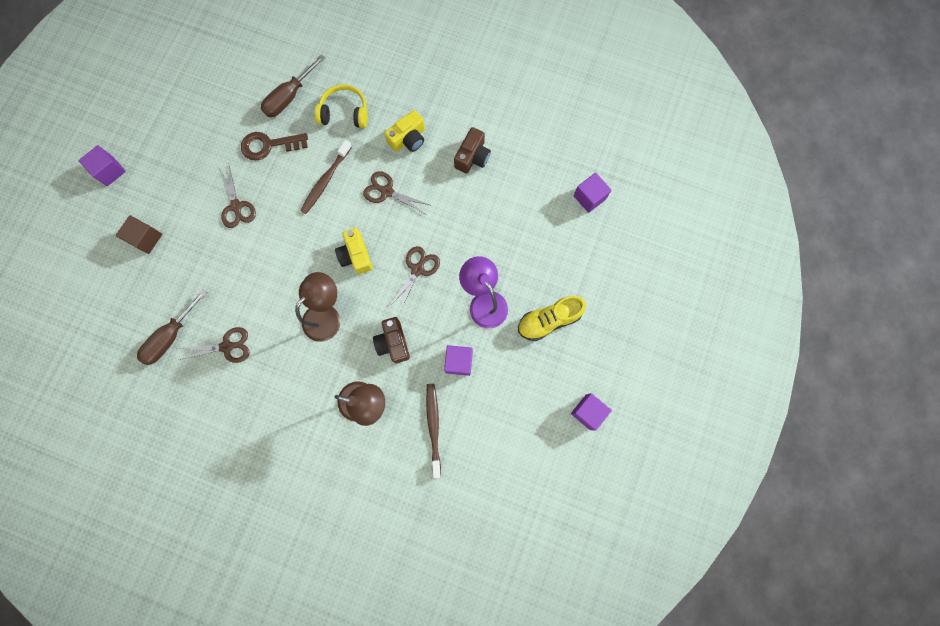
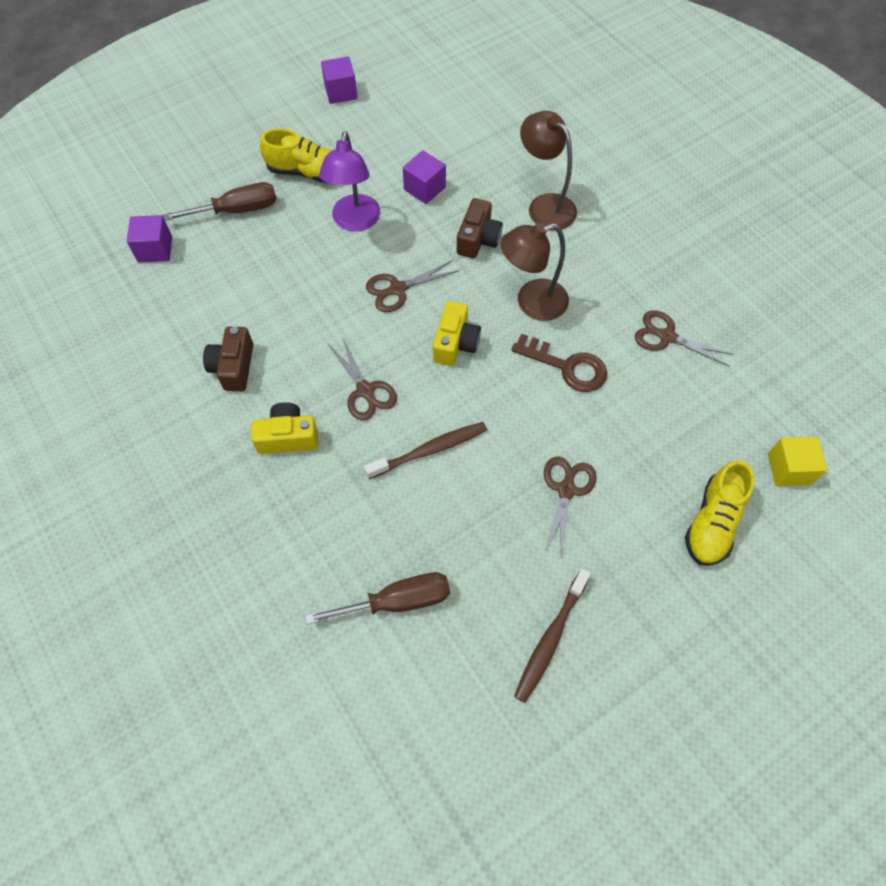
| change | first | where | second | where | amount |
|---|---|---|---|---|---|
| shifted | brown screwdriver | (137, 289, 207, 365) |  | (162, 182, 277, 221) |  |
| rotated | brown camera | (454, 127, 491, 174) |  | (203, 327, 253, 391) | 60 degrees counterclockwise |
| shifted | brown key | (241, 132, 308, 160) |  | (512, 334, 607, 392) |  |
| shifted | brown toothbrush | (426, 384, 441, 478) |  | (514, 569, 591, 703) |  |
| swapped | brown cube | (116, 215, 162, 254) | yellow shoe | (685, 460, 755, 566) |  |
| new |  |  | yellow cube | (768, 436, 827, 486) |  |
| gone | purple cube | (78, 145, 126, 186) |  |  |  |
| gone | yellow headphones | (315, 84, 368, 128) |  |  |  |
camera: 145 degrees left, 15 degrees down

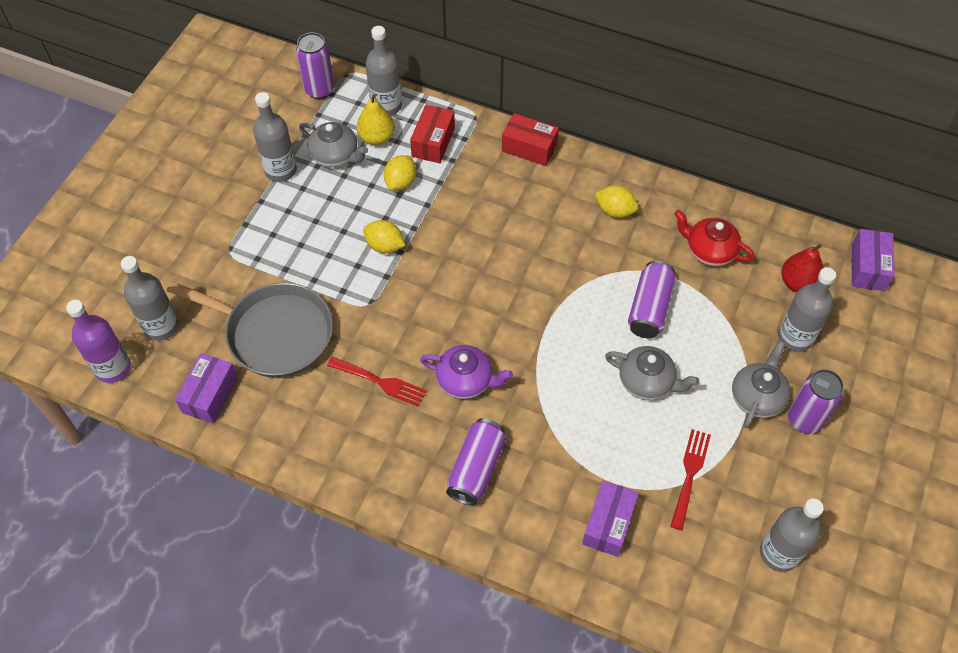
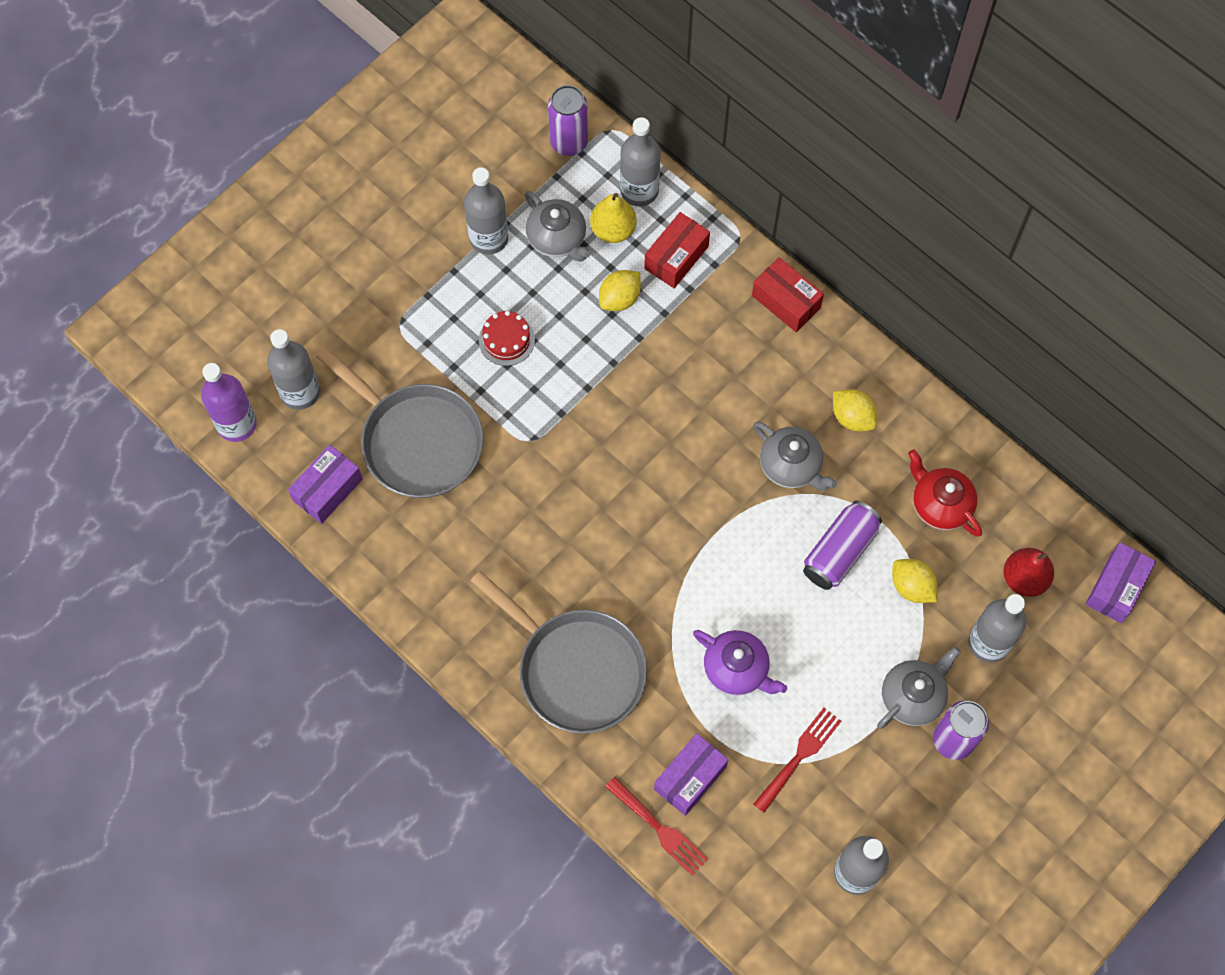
| change | first | where | second | where | amount |
|---|---|---|---|---|---|
| swapped | purple can | (446, 418, 506, 505) | grey pan | (470, 571, 647, 734) |  |
| new |  |  | red cake | (479, 311, 535, 366) |  |
| shifted | red fork | (327, 356, 427, 407) |  | (605, 777, 708, 876) |  |
| shifted | purple teapot | (420, 345, 513, 399) |  | (693, 630, 787, 695) |  |
| shifted | grey teapot | (605, 346, 699, 400) |  | (754, 421, 837, 490) |  |
| shifted | yellow lemon | (363, 220, 405, 253) |  | (892, 559, 938, 603) |  |
camera: 20 degrees right, 10 degrees up

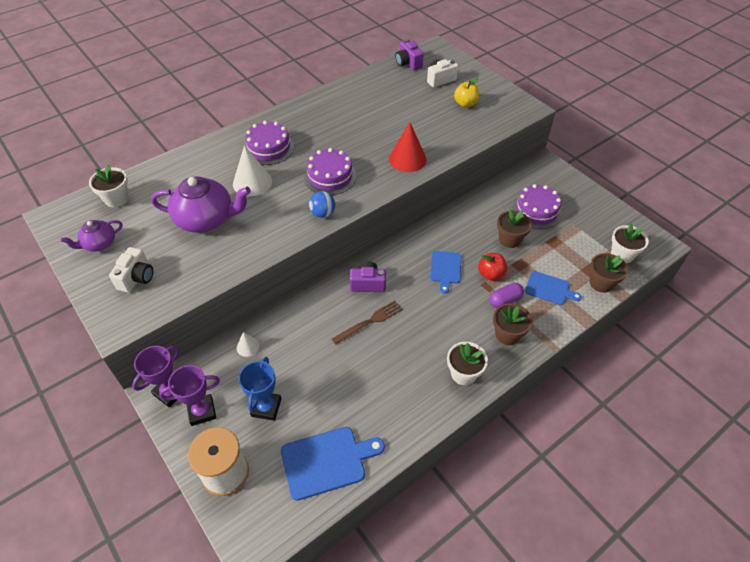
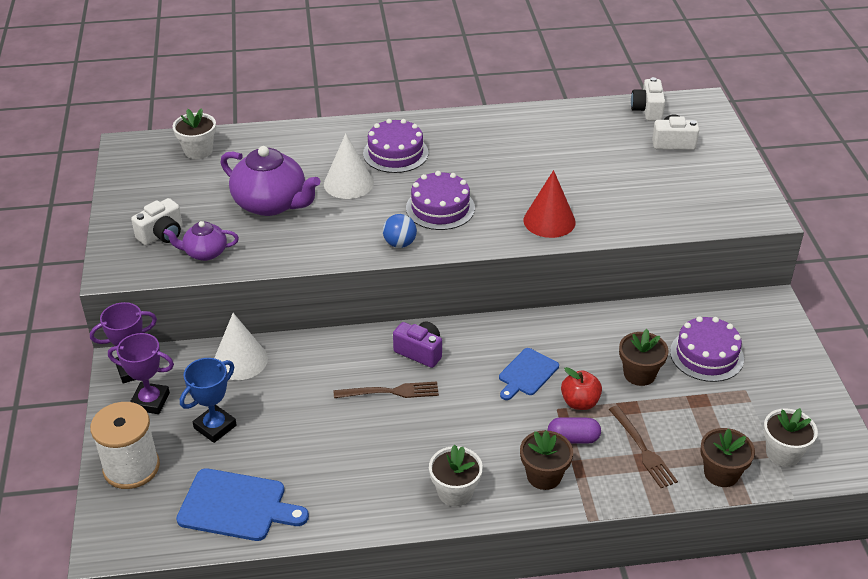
| change | first | where | second | where | amount |
|---|---|---|---|---|---|
| shifted | purple teapot | (60, 220, 123, 252) |  | (164, 221, 239, 261) |  |
| scaled | white cone | (237, 332, 259, 357) |  | (214, 313, 268, 380) | x1.92 |
| swapped | blue cutting board | (525, 271, 582, 305) | brown fork | (609, 406, 678, 488) |  |
| repainted | purple camera | (395, 39, 424, 70) | white camera | (631, 77, 665, 121) |  |
| gone | yellow apple | (454, 77, 479, 108) |  |  |  |
camera: 30 degrees right, 10 degrees down

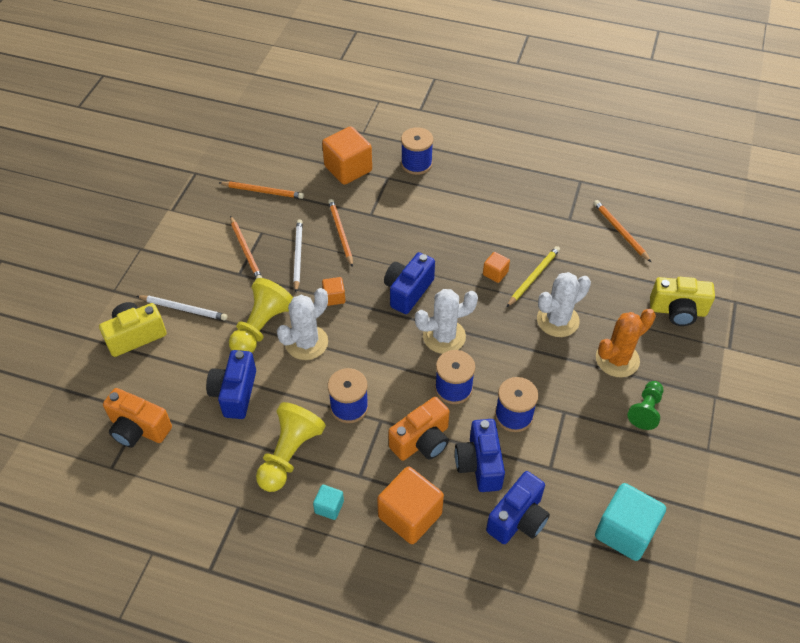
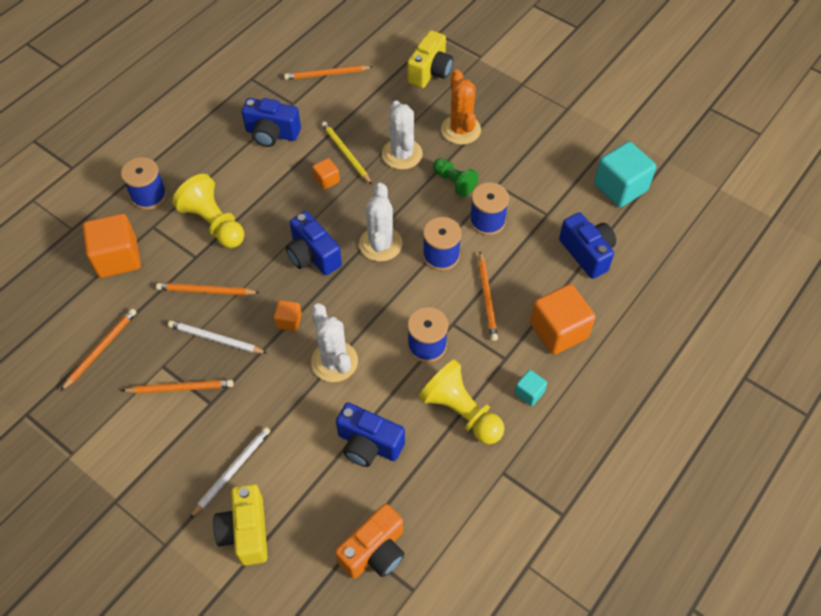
| change | first | where | second | where | amount |
|---|---|---|---|---|---|
| shifted | yellow pawn | (229, 278, 293, 352) |  | (172, 174, 244, 248) |  |
| shifted | blue camera | (455, 419, 505, 492) |  | (242, 98, 301, 147) |  |
| shifted | green pawn | (627, 381, 663, 430) |  | (433, 158, 478, 197) |  |
| swapped | orange camera | (388, 397, 450, 461) | orange pencil | (478, 252, 498, 341) |  |
camera: 70 degrees left, 5 degrees up

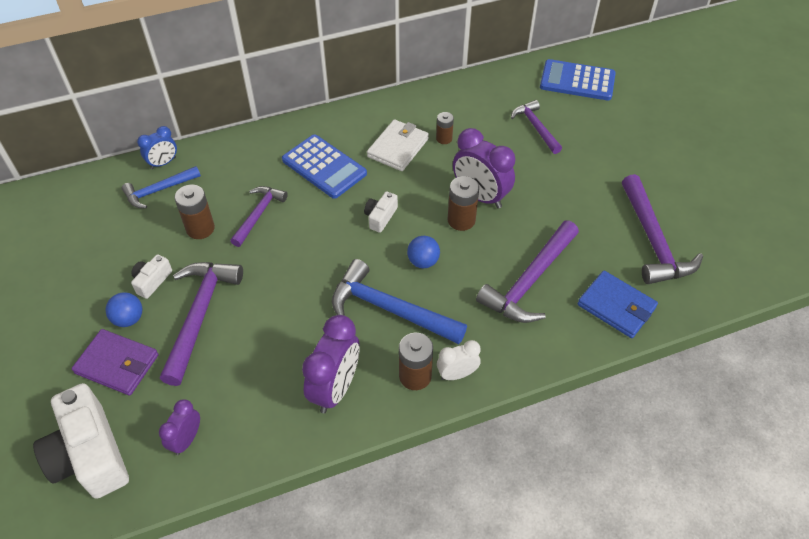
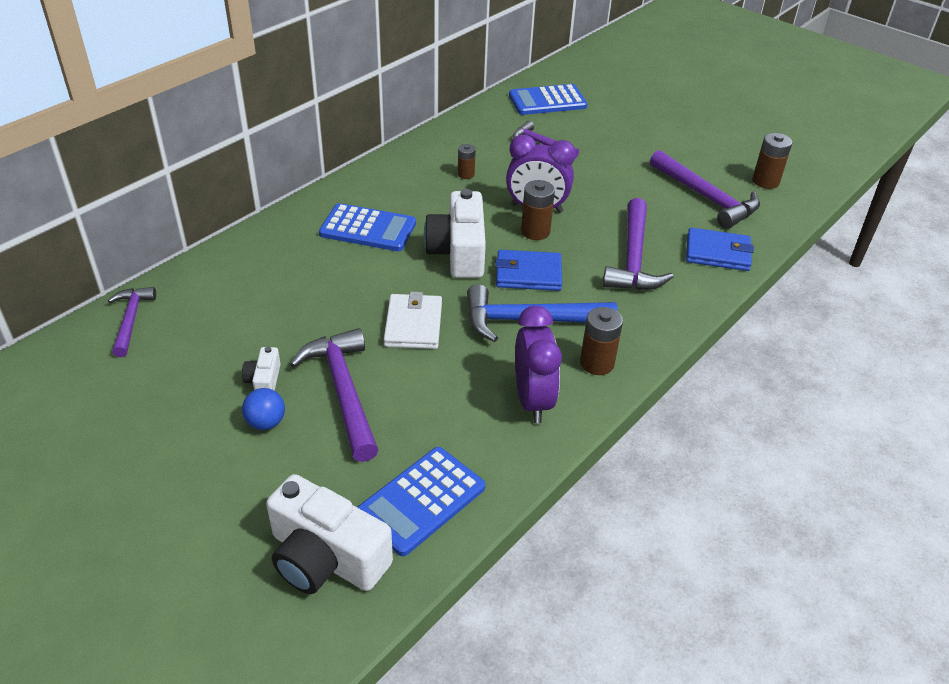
| change | first | where | second | where | amount |
|---|---|---|---|---|---|
| shifted | purple hammer | (230, 186, 288, 247) |  | (108, 287, 156, 357) |  |
| swapped | purple clock | (159, 399, 200, 455) | blue calculator | (357, 447, 485, 556) |  |
| shifted | white wallet | (367, 119, 429, 171) |  | (384, 292, 442, 349) |  |
| scaled | white camera | (364, 191, 398, 233) |  | (424, 189, 486, 278) | x2.12 |
| swapped | blue ball | (407, 236, 440, 268) | blue wallet | (495, 250, 562, 291) |  |
| shifted | brown battery | (175, 184, 215, 239) |  | (753, 133, 792, 189) |  |
| gone | purple wallet | (72, 329, 159, 396) |  |  |  |
| gone | blue hammer | (122, 166, 201, 209) |  |  |  |
| gone | blue clock | (137, 126, 177, 169) |  |  |  |
| gone | white clock | (437, 340, 481, 380) |  |  |  |
camera: 30 degrees left, 10 degrees down

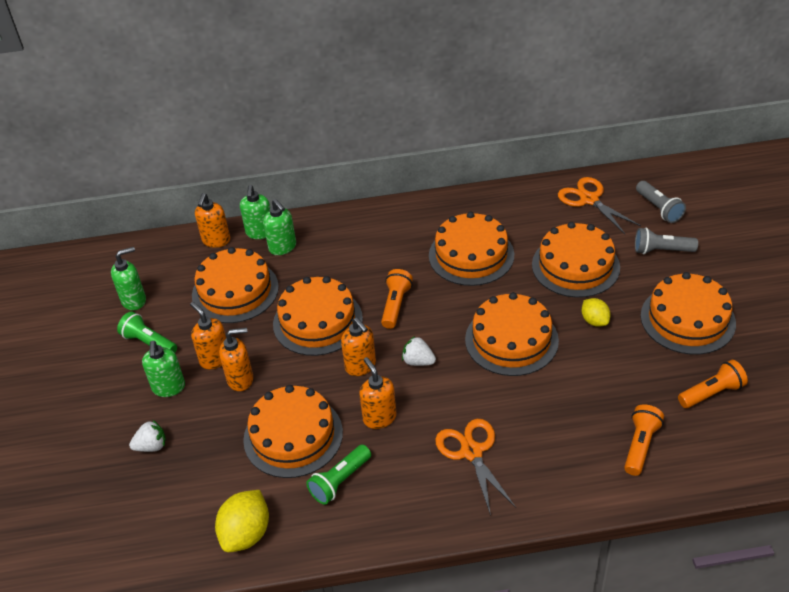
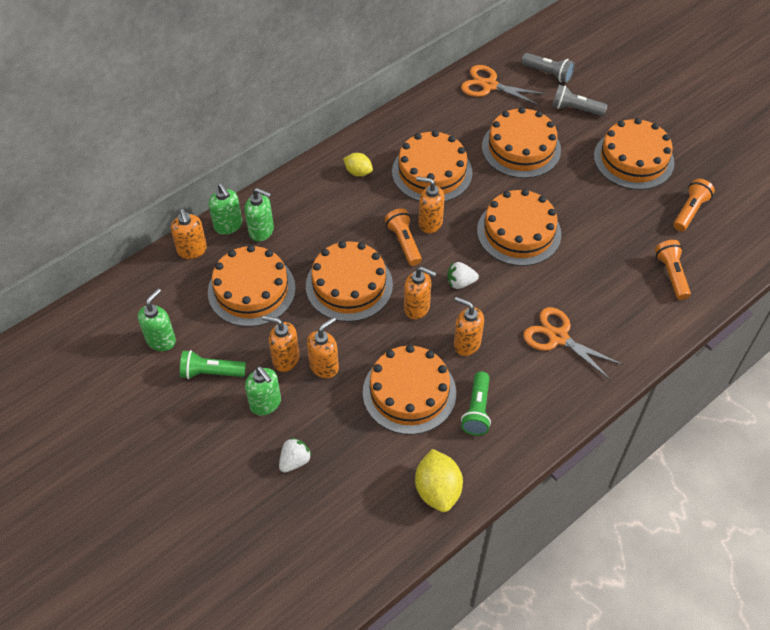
| change | first | where | second | where | amount |
|---|---|---|---|---|---|
| shifted | yellow lemon | (582, 298, 611, 327) |  | (343, 153, 373, 177) |  |
| new |  |  | orange soap dispenser | (416, 177, 445, 233) |  |
| rotated | grey flashlight | (635, 227, 698, 254) |  | (552, 85, 608, 116) | 45 degrees clockwise |
camera: 35 degrees left, 10 degrees up

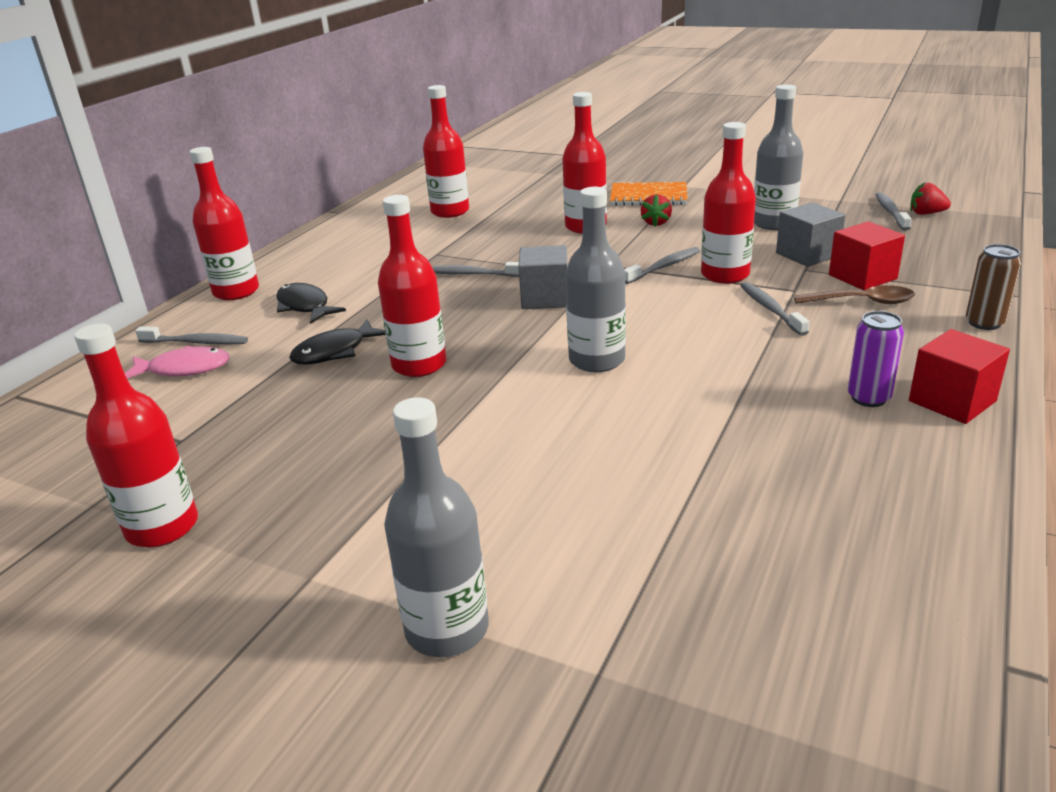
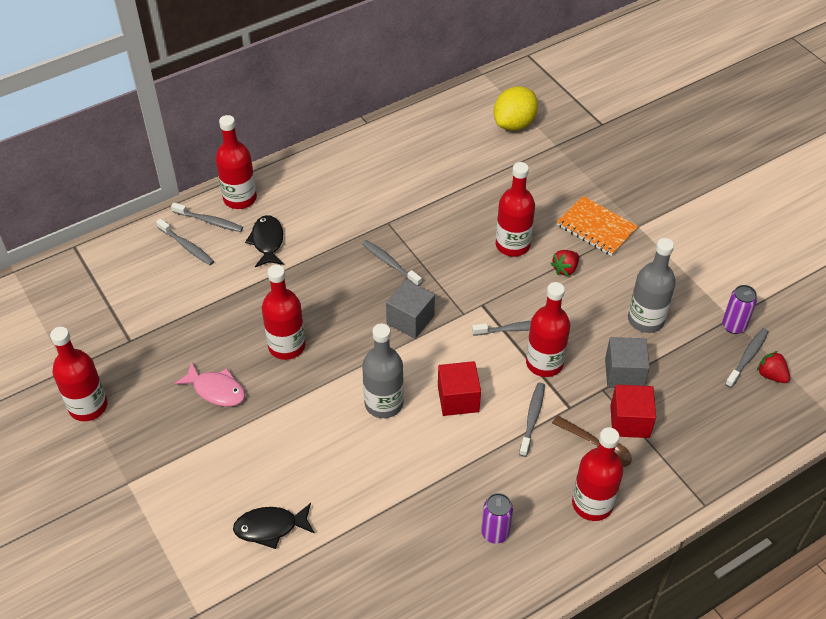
| change | first | where | second | where | amount |
|---|---|---|---|---|---|
| new |  |  | grey toothbrush | (171, 203, 243, 232) |  |
| shifted | pink fish | (125, 346, 230, 378) |  | (174, 362, 245, 407) |  |
| shifted | black fish | (289, 319, 386, 364) |  | (233, 503, 315, 549) |  |
| shifted | red cube | (909, 329, 1010, 424) |  | (438, 361, 481, 416) |  |
| new |  |  | yellow lemon | (494, 86, 538, 131) |  |
| shifted | red bottle | (423, 85, 469, 218) |  | (572, 427, 623, 521) |  |
| new |  |  | purple can | (722, 285, 757, 334) |  |
| gone | grey bottle | (384, 397, 489, 657) |  |  |  |
| gone | brown can | (966, 244, 1021, 330) |  |  |  |
camera: 30 degrees right, 20 degrees up

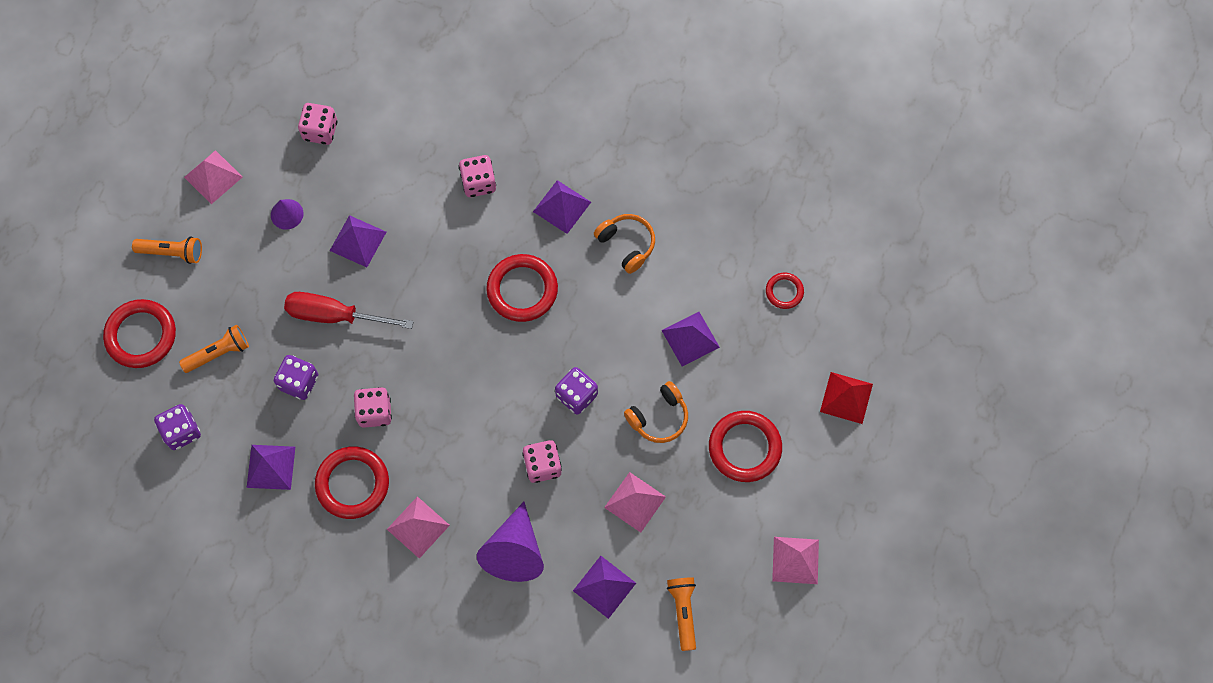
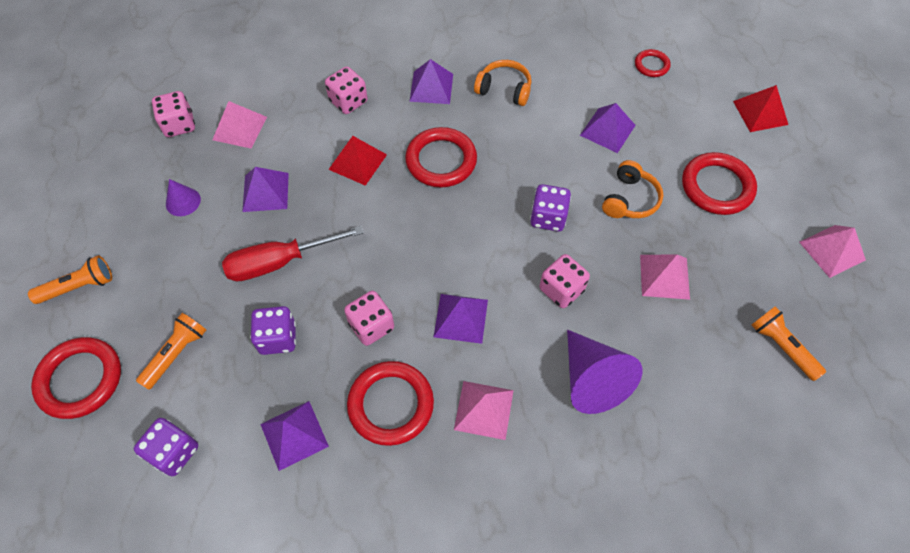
| change | first | where | second | where | amount |
|---|---|---|---|---|---|
| shifted | pink pyramid | (184, 150, 242, 204) |  | (212, 101, 267, 148) |  |
| new |  |  | red pyramid | (328, 136, 387, 186) |  |
| shifted | purple pyramid | (573, 556, 636, 619) |  | (434, 294, 488, 344) |  |
camera: 30 degrees left, 10 degrees down

